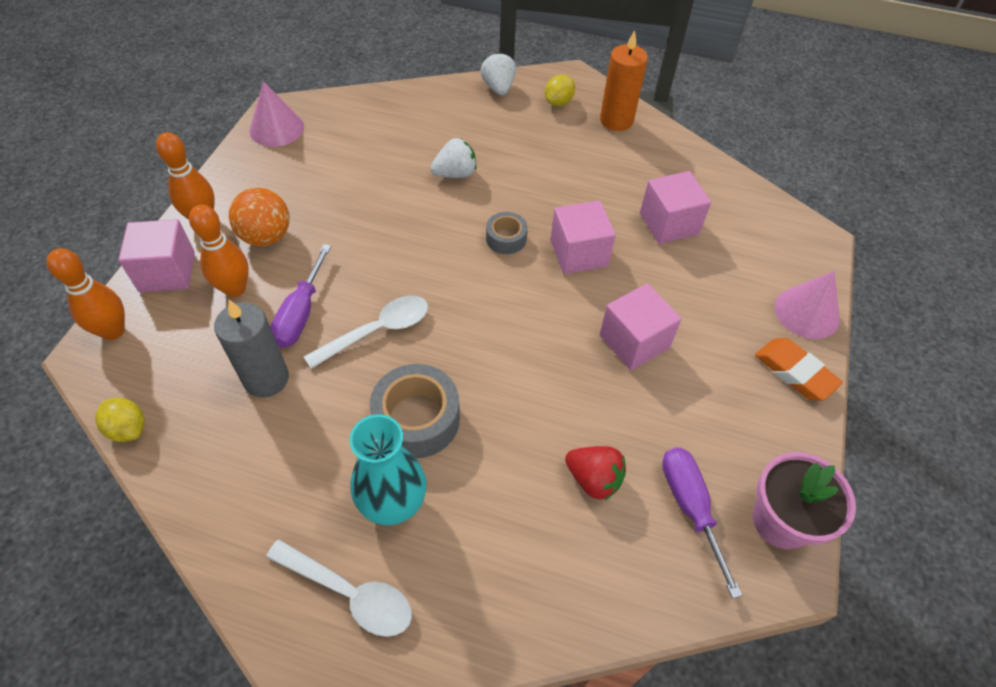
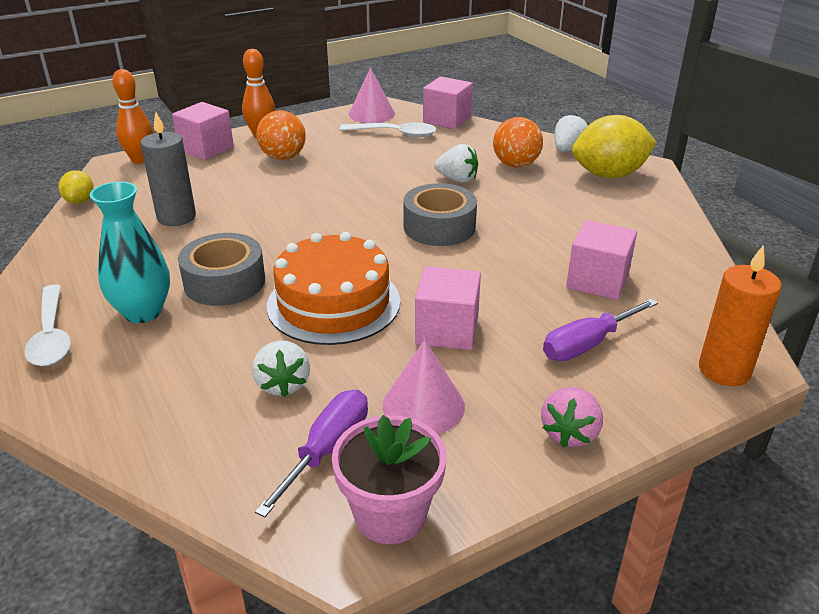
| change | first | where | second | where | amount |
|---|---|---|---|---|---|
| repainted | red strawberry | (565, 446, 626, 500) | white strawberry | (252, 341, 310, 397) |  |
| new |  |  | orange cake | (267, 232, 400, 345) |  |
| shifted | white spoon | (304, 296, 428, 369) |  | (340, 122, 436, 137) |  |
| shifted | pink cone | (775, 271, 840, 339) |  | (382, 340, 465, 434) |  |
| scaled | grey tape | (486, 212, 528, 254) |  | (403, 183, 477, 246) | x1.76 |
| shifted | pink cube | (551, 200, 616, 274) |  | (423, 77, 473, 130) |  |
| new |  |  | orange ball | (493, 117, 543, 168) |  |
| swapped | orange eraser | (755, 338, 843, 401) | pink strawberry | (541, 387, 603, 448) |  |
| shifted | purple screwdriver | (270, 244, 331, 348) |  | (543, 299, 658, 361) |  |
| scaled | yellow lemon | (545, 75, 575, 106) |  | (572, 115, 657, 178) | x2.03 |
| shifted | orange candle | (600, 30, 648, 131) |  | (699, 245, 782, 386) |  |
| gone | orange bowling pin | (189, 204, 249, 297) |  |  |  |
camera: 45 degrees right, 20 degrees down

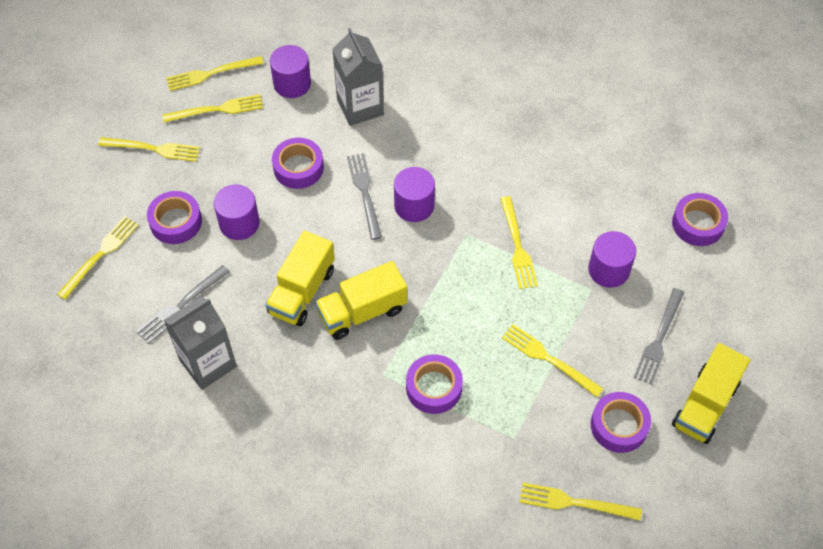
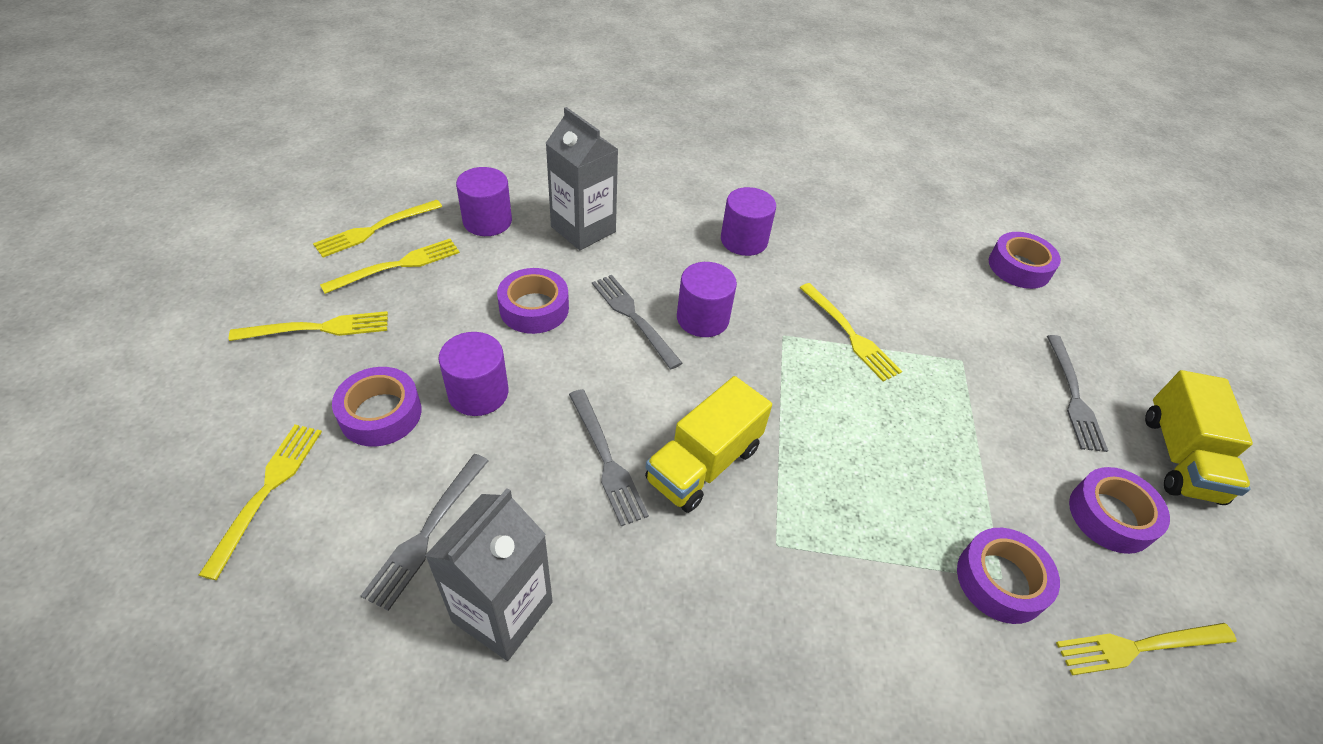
| change | first | where | second | where | amount |
|---|---|---|---|---|---|
| swapped | yellow truck | (265, 231, 335, 326) | grey fork | (569, 389, 649, 526) |  |
| shifted | purple cylinder | (588, 231, 636, 288) |  | (721, 187, 776, 256) |  |
| shifted | purple tape | (406, 354, 463, 414) |  | (957, 528, 1060, 624) |  |
| gone | yellow fork | (502, 324, 603, 397) |  |  |  |
camera: 25 degrees left, 10 degrees down

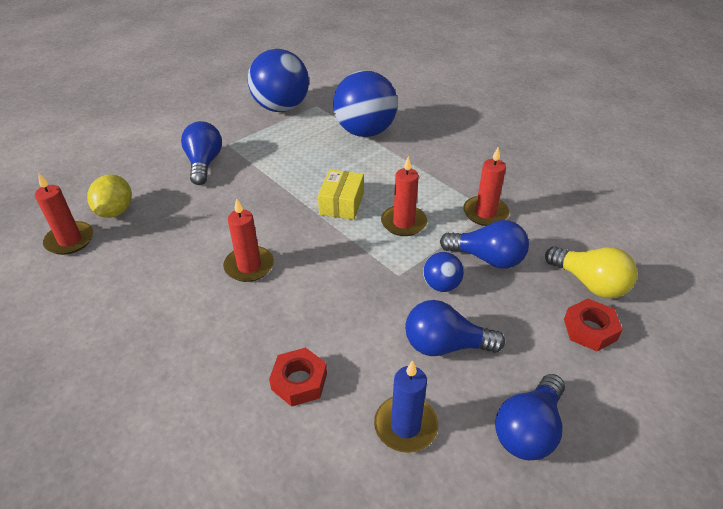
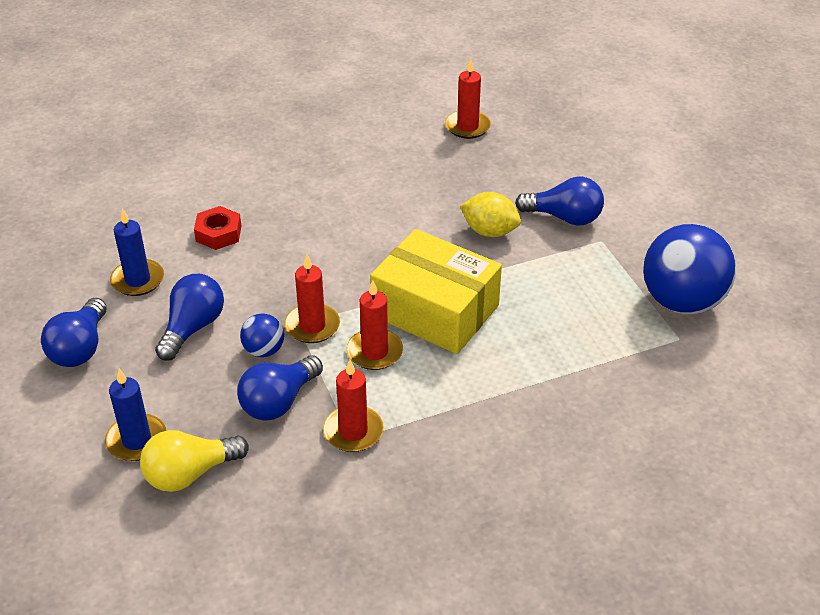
| change | first | where | second | where | amount |
|---|---|---|---|---|---|
| rotated | blue light bulb | (495, 374, 565, 460) |  | (41, 298, 107, 367) | 135 degrees counterclockwise |
| swapped | red nut | (564, 299, 623, 352) | blue candle | (105, 369, 167, 461) |  |
| shifted | red candle | (223, 198, 274, 282) |  | (284, 255, 340, 343) |  |
| scaled | yellow box | (318, 169, 364, 220) |  | (370, 229, 502, 354) | x1.87 |
| shifted | yellow lemon | (87, 175, 132, 218) |  | (460, 192, 521, 237) |  |
| gone | blue ball | (333, 70, 398, 137) |  |  |  |
camera: 110 degrees right, 0 degrees up

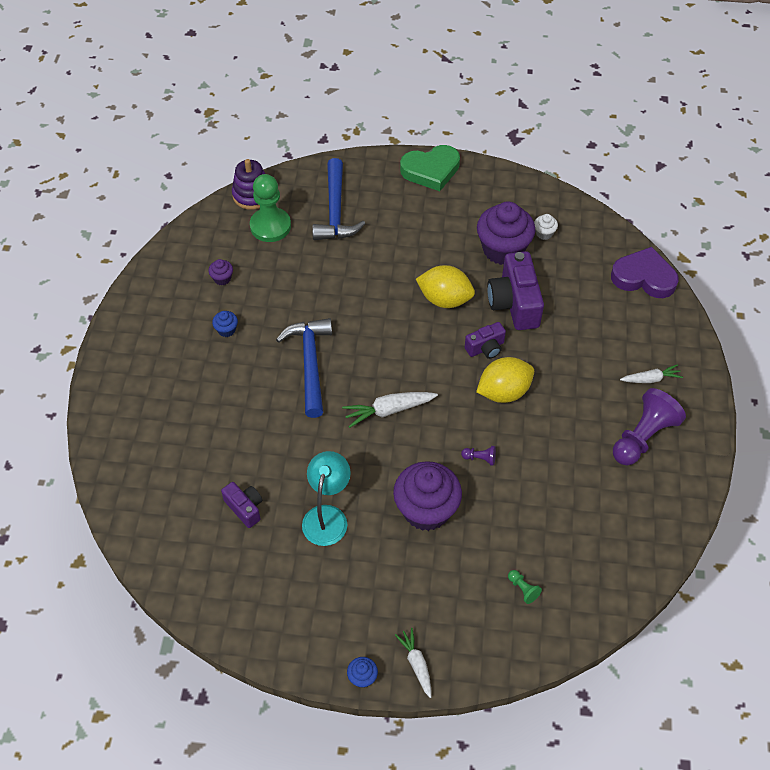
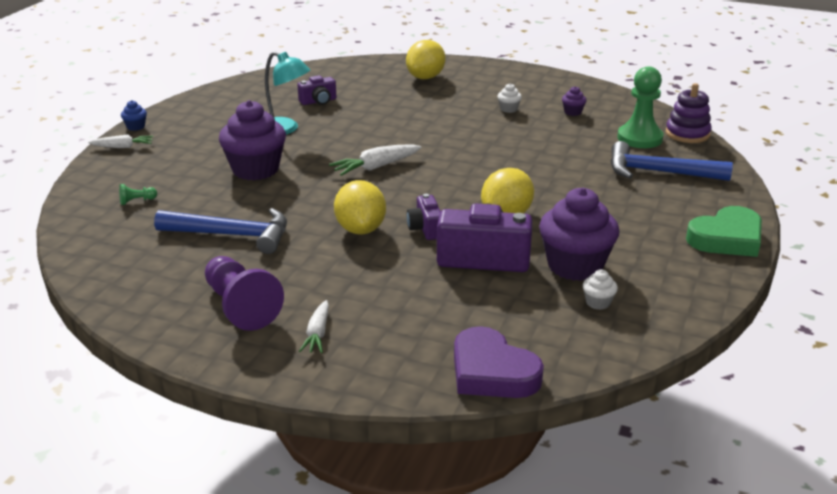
| change | first | where | second | where | amount |
|---|---|---|---|---|---|
| shifted | blue hammer | (276, 318, 332, 418) |  | (154, 208, 287, 254) |  |
| rotated | white carrot | (342, 392, 438, 428) |  | (329, 144, 422, 176) | 120 degrees counterclockwise |
| new |  |  | yellow lemon | (406, 40, 445, 79) |  |
| rotated | purple heart | (611, 247, 679, 298) |  | (454, 326, 544, 398) | 105 degrees clockwise |
| repainted | blue cupcake | (212, 311, 238, 337) | white cupcake | (497, 83, 522, 113) |  |
| rotated | green heart | (400, 145, 460, 191) |  | (686, 206, 762, 257) | 120 degrees counterclockwise |
| gone | purple pawn | (461, 446, 496, 466) |  |  |  |
camera: 105 degrees right, 25 degrees down

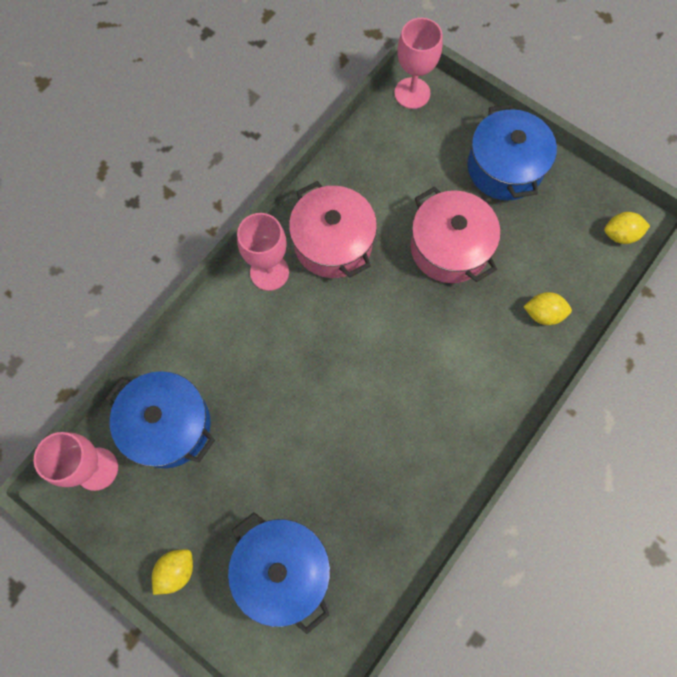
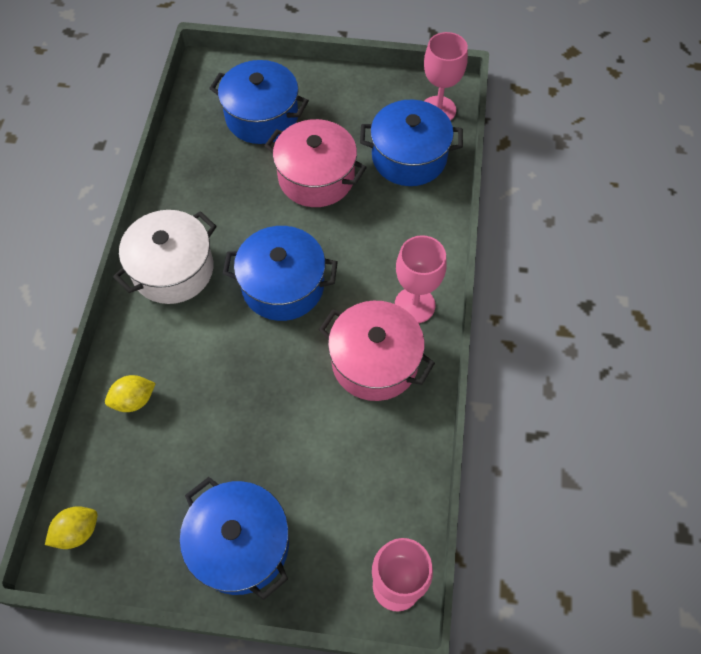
| change | first | where | second | where | amount |
|---|---|---|---|---|---|
| new |  |  | white pot | (113, 210, 217, 304) |  |
| new |  |  | blue pot | (223, 226, 338, 321) |  |
| shifted | pink pot | (411, 186, 500, 283) |  | (265, 119, 367, 207) |  |
| gone | yellow lemon | (152, 549, 193, 595) |  |  |  |
camera: 150 degrees right, 10 degrees down

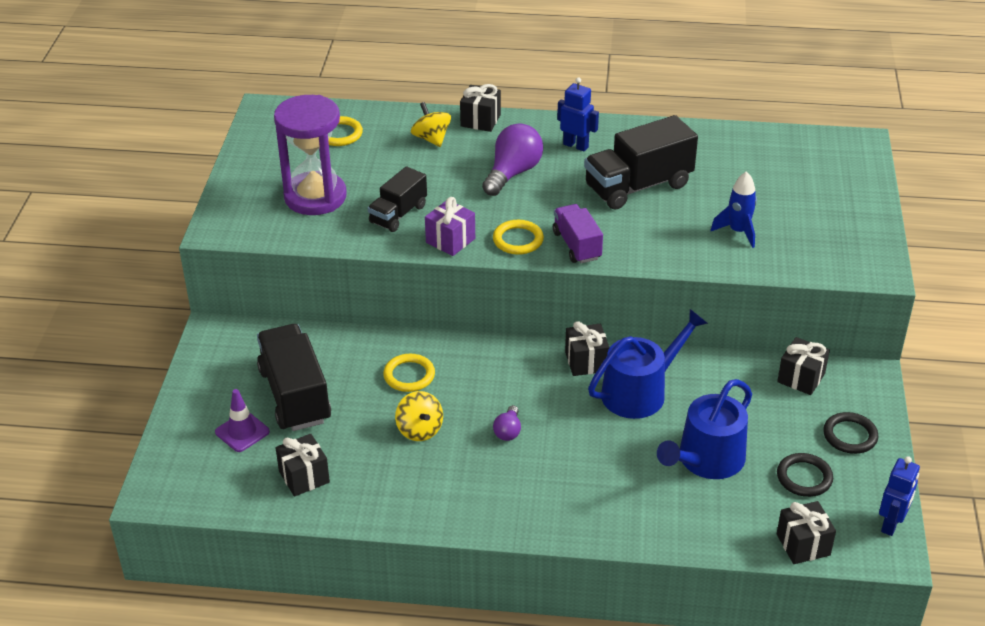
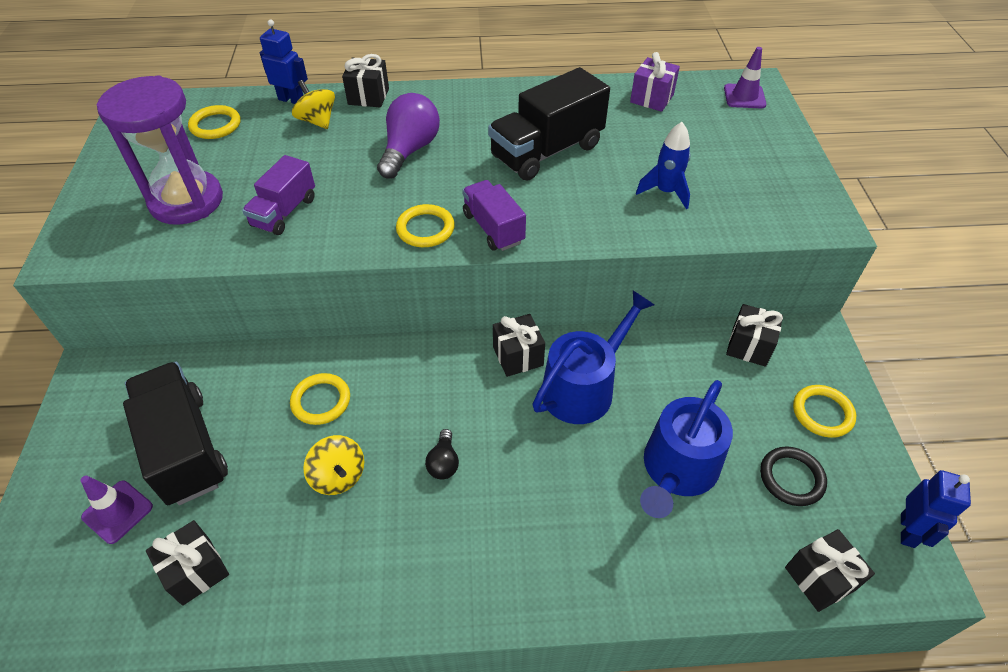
| change | first | where | second | where | amount |
|---|---|---|---|---|---|
| repainted | black truck | (368, 166, 427, 232) | purple truck | (242, 155, 315, 235) |  |
| shifted | blue robot | (557, 77, 599, 151) |  | (260, 19, 308, 104) |  |
| repainted | purple light bulb | (493, 405, 521, 441) | black light bulb | (425, 429, 459, 479) |  |
| shifted | purple gift | (425, 197, 475, 256) |  | (630, 52, 680, 112) |  |
| new |  |  | purple traffic cone | (724, 47, 766, 108) |  |
| repainted | black ring | (823, 412, 878, 454) | yellow ring | (793, 385, 856, 438) |  |
camera: 10 degrees left, 10 degrees up

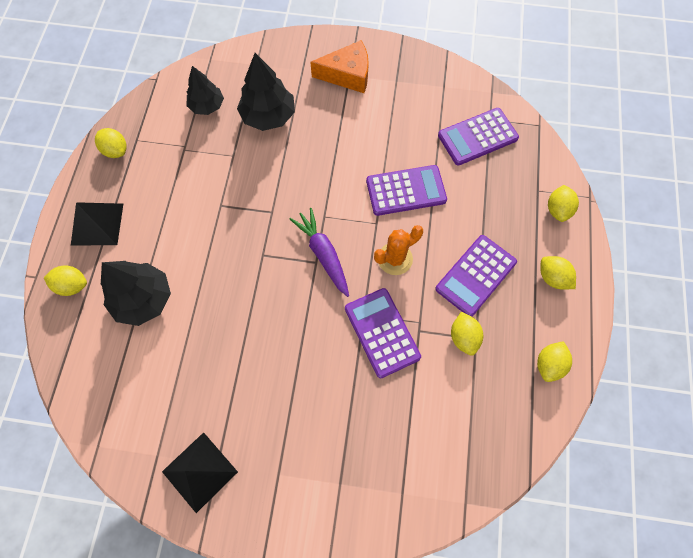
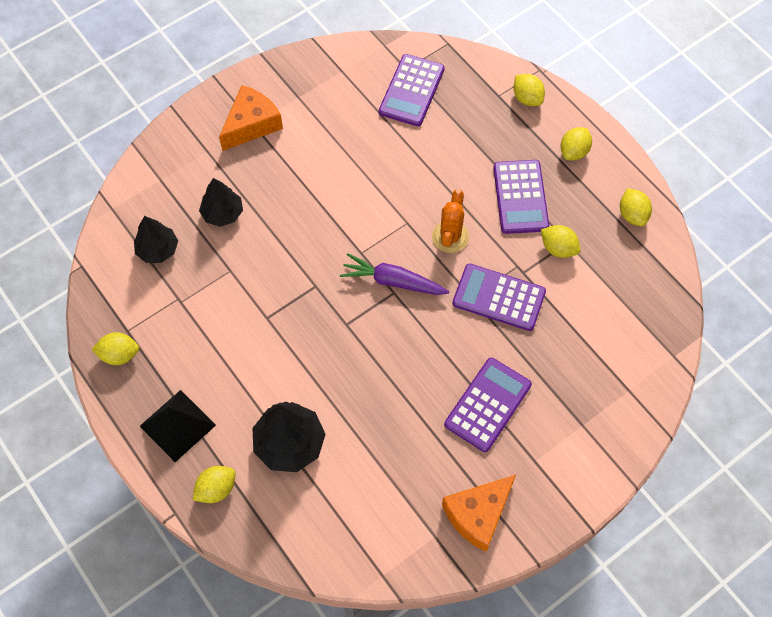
| change | first | where | second | where | amount |
|---|---|---|---|---|---|
| scaled | black tree | (237, 53, 295, 131) |  | (199, 178, 243, 227) | x0.66 |
| swapped | black pyramid | (162, 432, 238, 513) | orange cheese | (442, 475, 516, 552) |  |
| shifted | purple calculator | (366, 165, 447, 216) |  | (444, 358, 532, 452) |  |
| rotated | yellow lemon | (540, 256, 576, 289) |  | (560, 127, 592, 160) | 60 degrees counterclockwise |
camera: 45 degrees left, 5 degrees down

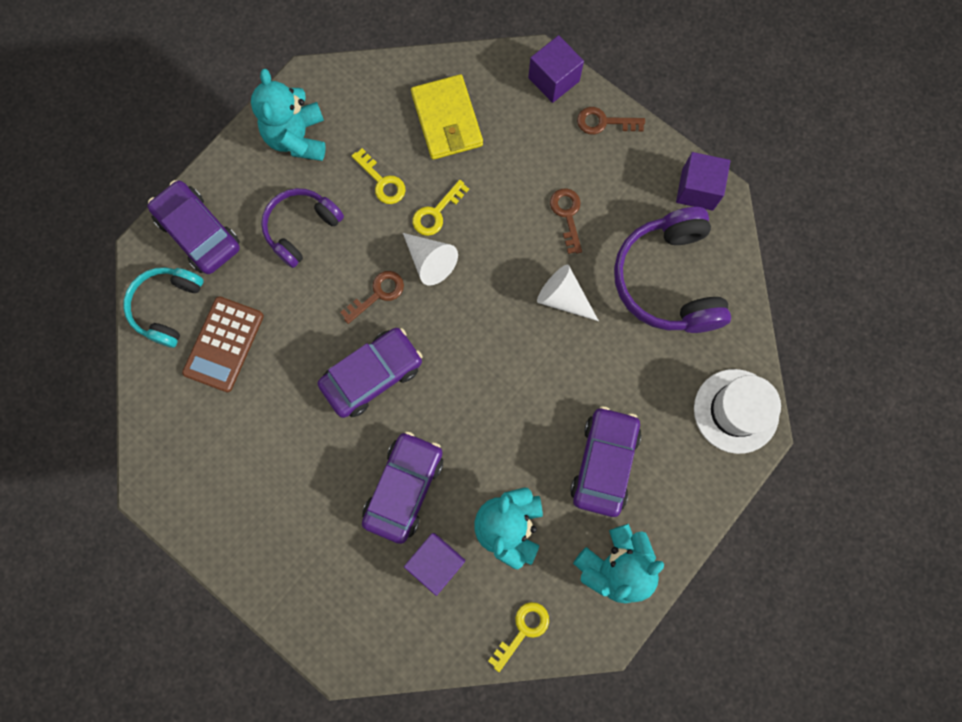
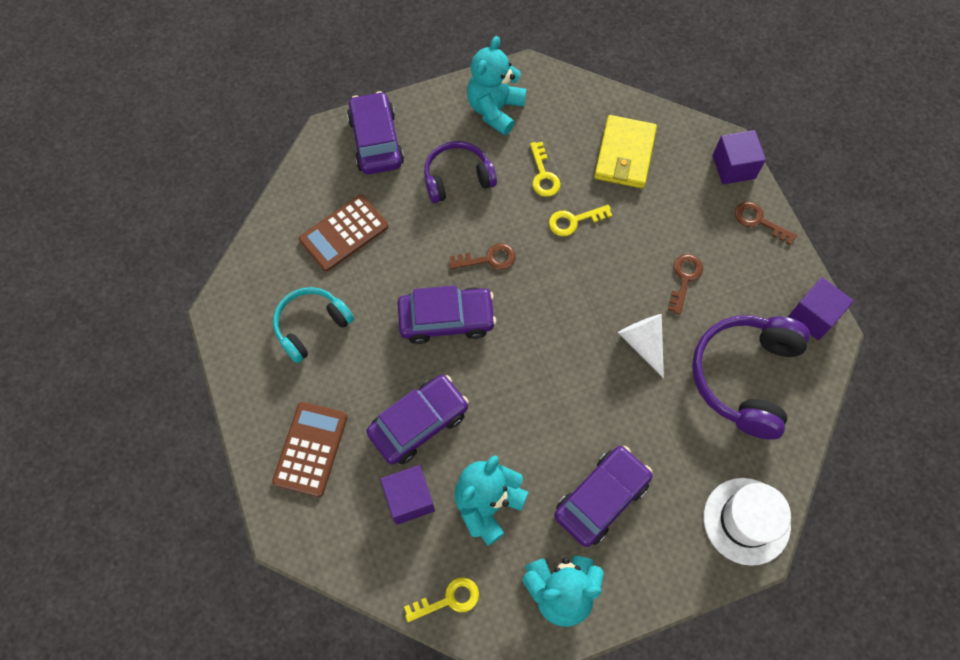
| change | first | where | second | where | amount |
|---|---|---|---|---|---|
| new |  |  | brown calculator | (272, 402, 347, 497) |  |
| shifted | turquoise headphones | (123, 267, 203, 348) |  | (273, 287, 354, 363) |  |
| gone | white cone | (403, 233, 458, 285) |  |  |  |
camera: 30 degrees right, 10 degrees down

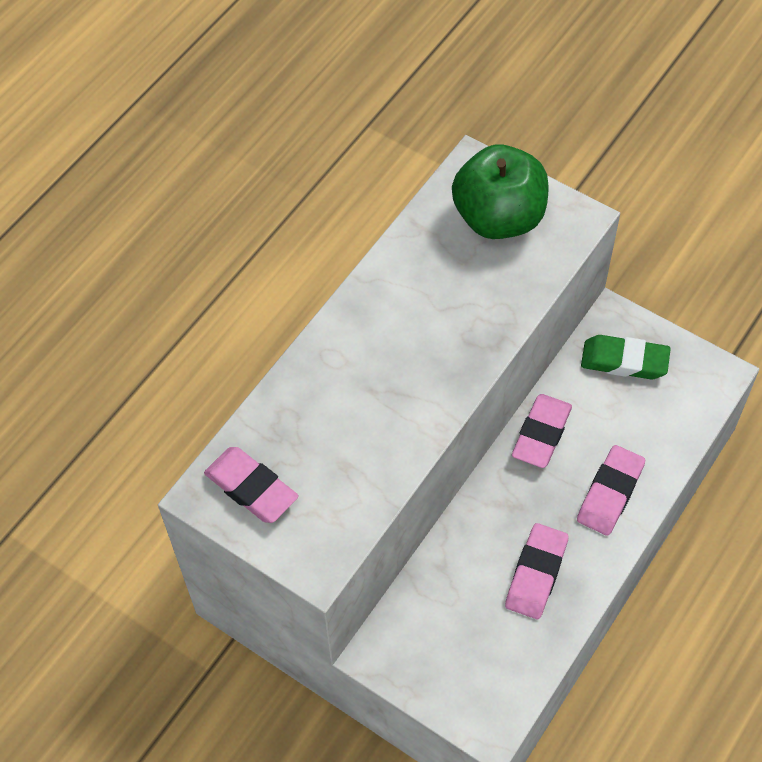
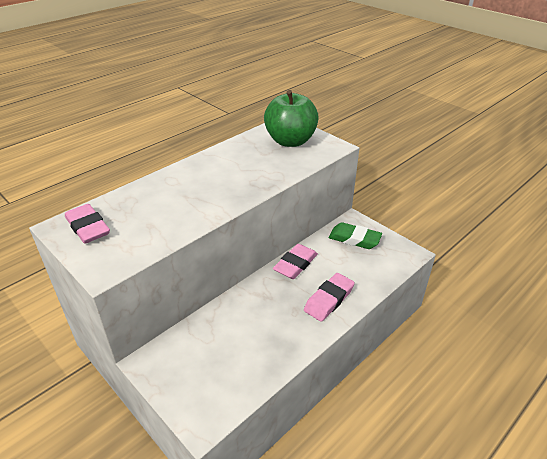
| change | first | where | second | where | amount |
|---|---|---|---|---|---|
| gone | pink eraser | (505, 523, 569, 619) |  |  |  |
camera: 10 degrees right, 20 degrees down

